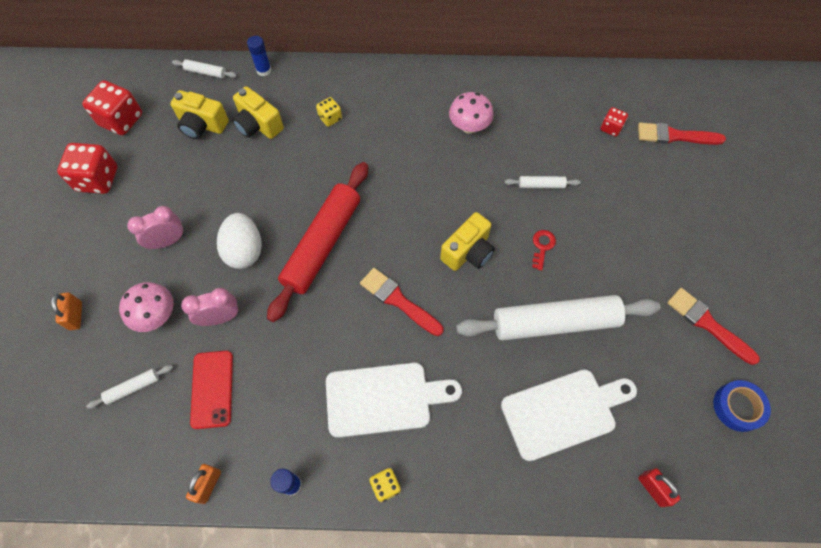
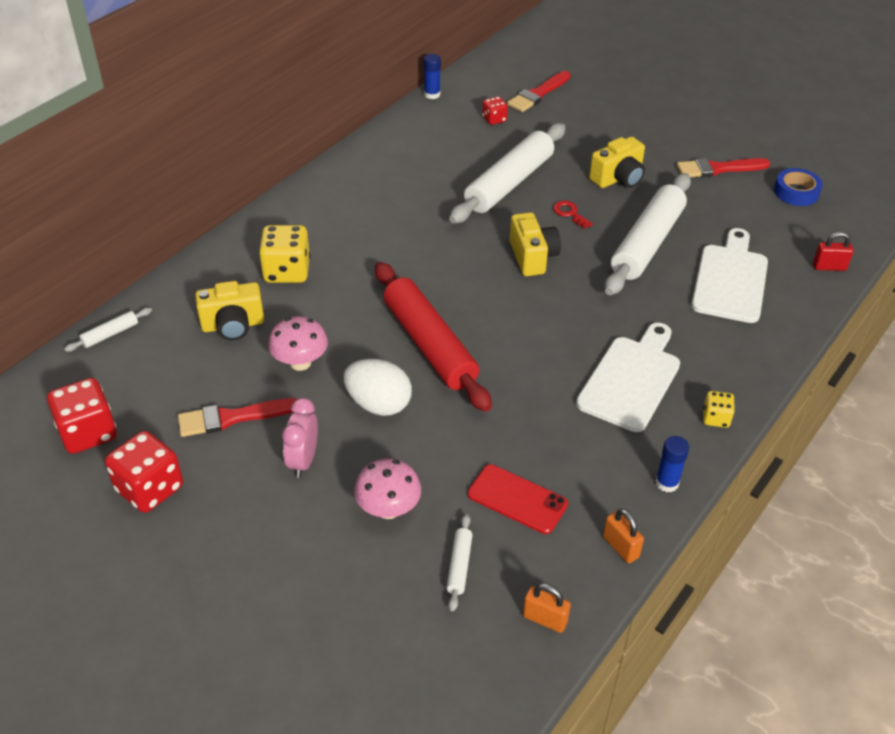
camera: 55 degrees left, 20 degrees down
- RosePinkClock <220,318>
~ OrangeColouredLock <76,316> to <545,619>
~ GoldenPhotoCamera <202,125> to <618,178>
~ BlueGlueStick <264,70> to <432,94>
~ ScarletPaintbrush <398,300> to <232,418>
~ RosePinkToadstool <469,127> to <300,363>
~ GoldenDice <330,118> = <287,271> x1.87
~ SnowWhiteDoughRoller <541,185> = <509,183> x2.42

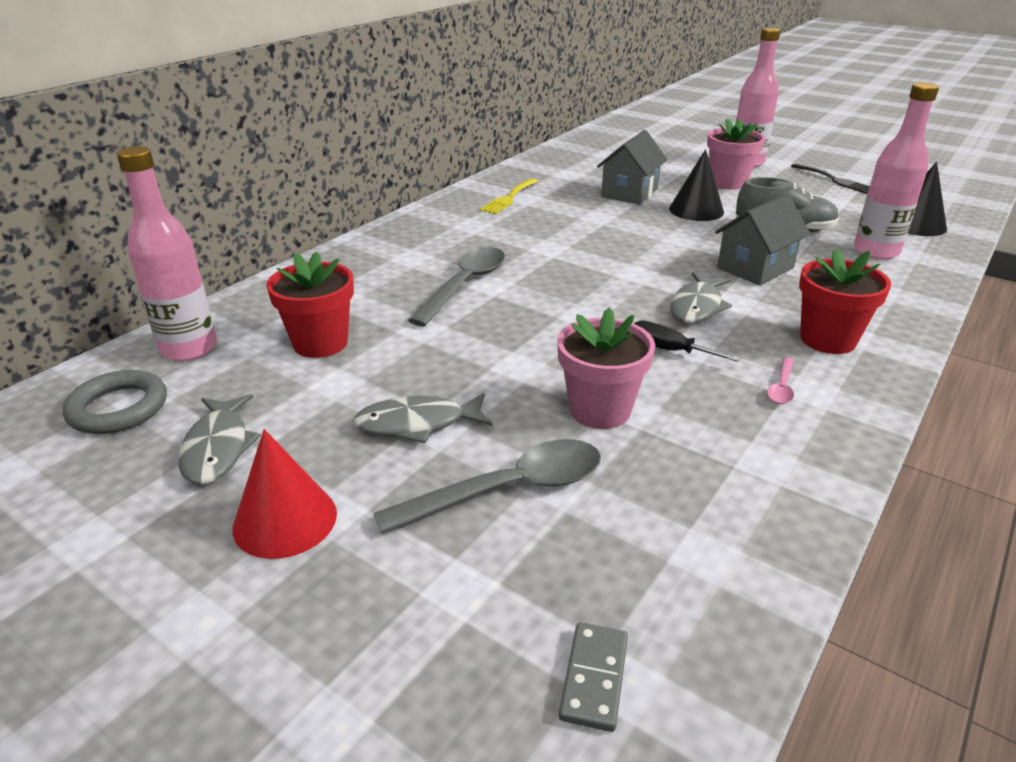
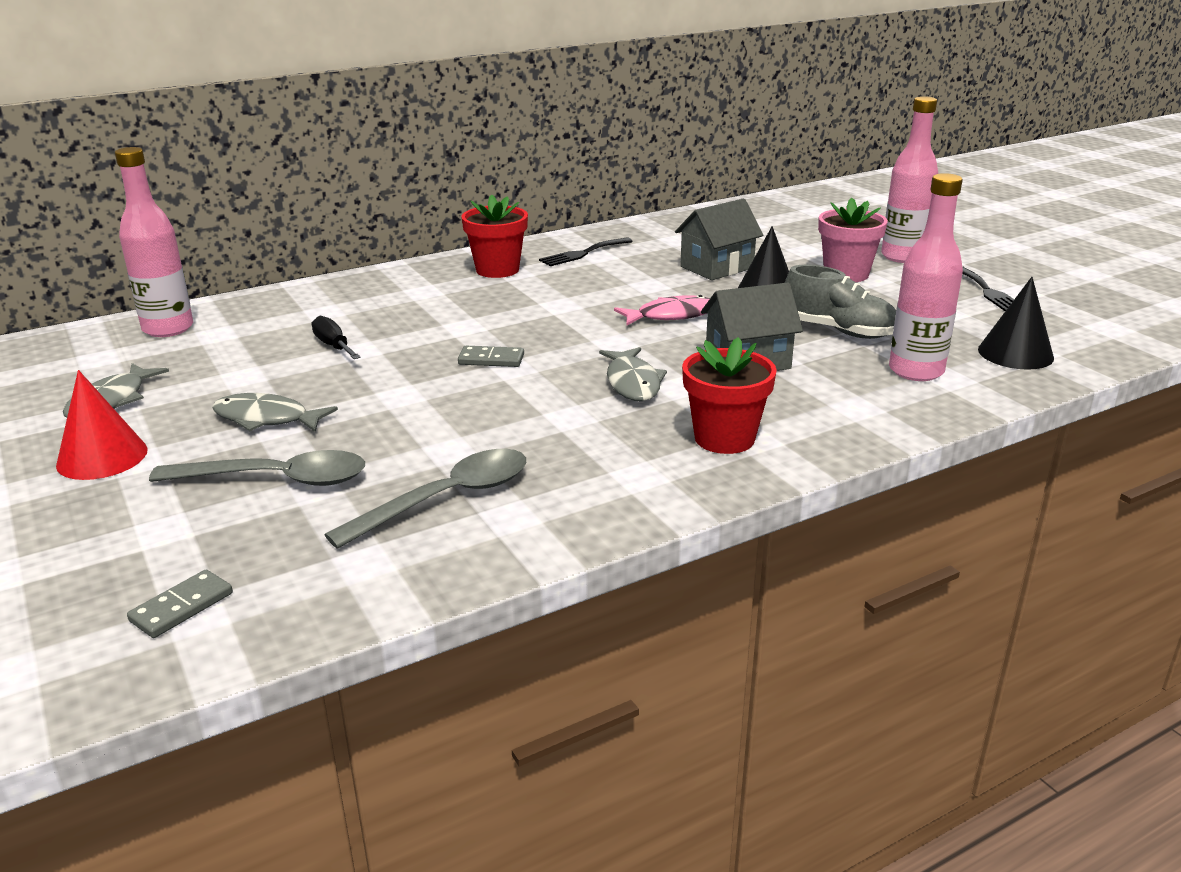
camera: 25 degrees right, 5 degrees down
- GreyRing <118,408>
- RosePinkPottedPlant <600,410>
- RosePinkTeaspoon <781,387>
+ GreyDominoTile <491,359>
+ RosePinkToyFish <671,315>
~ ScarletPottedPlant <320,343> to <497,270>
~ GreyTeaspoon <464,285> to <446,499>
~ JetBlackScrewdriver <669,350> to <333,346>
~ GoldenDinnerFork <509,198> to JetBlackDinnerFork <583,253>
~ GreyToyFish <697,306> = <632,383> 60 degrees counterclockwise

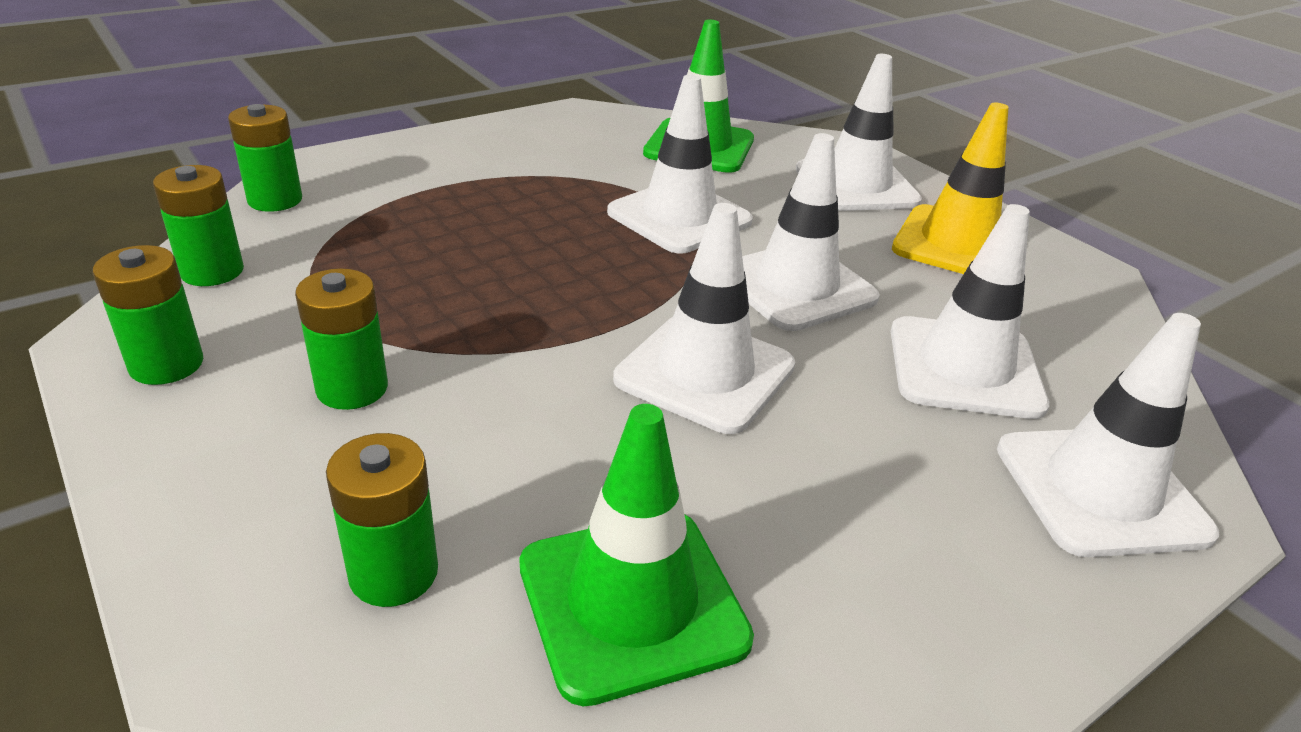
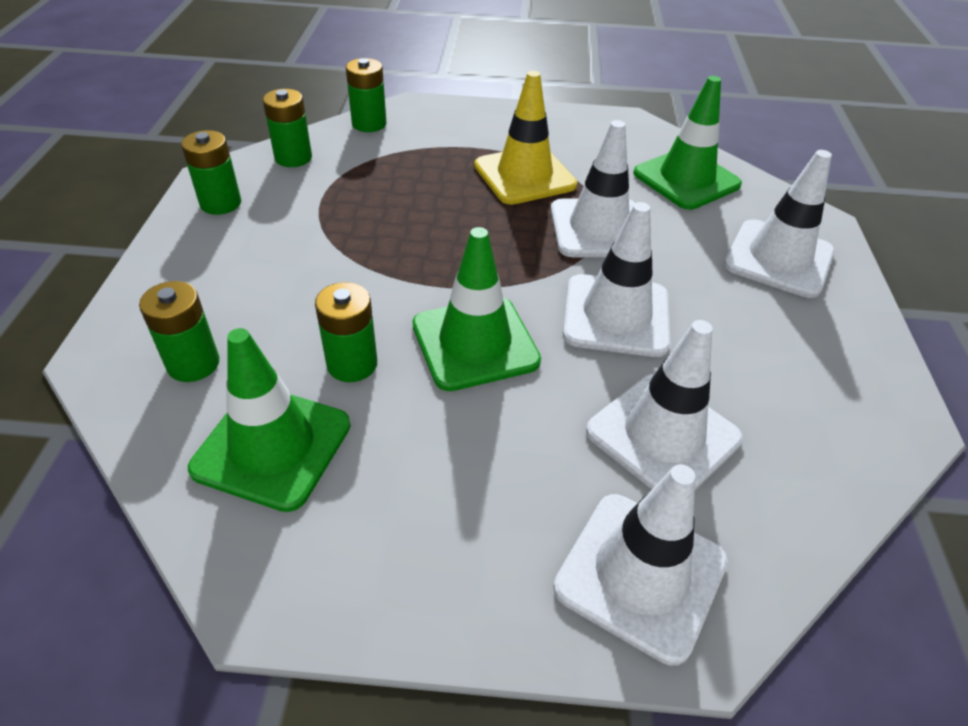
camera: 40 degrees right, 10 degrees up
~ GreenPowerCell <352,388> to <352,364>
~ GoldenTrafficCone <957,244> to <524,175>
~ SnowWhiteTrafficCone <705,373> to GreenTrafficCone <475,343>

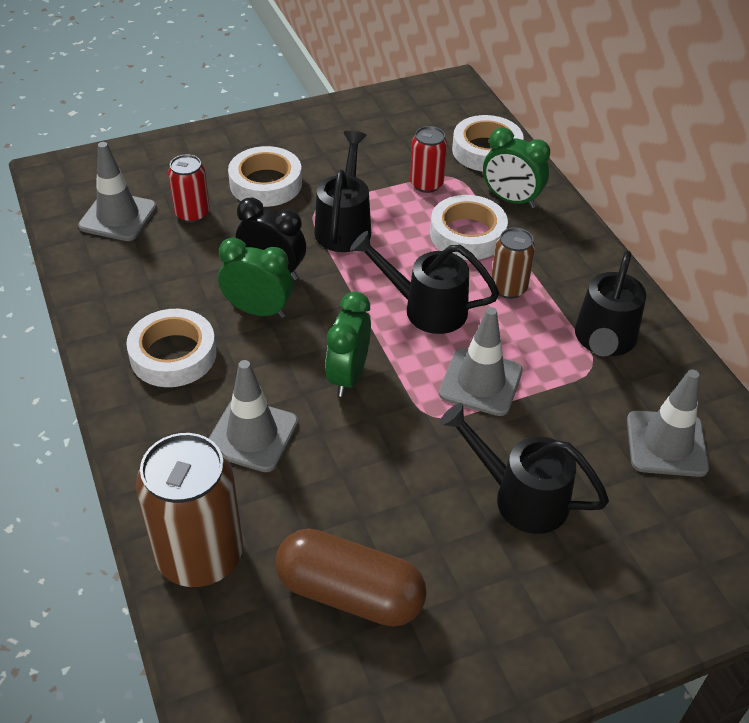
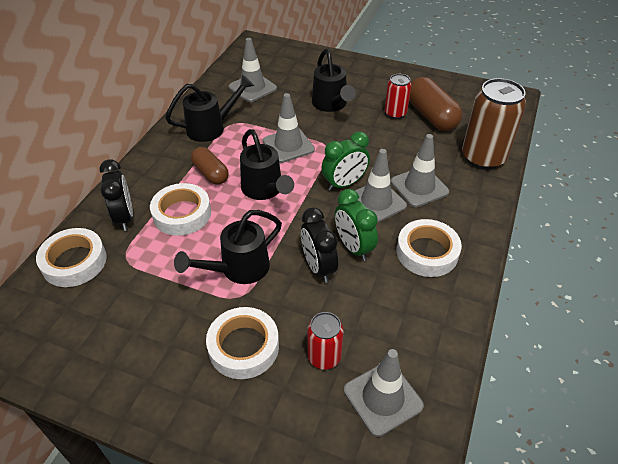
camera: 135 degrees left, 0 degrees up
+ GreyTrafficCone <376,202>
~ ScarletTin <426,184> to <395,113>
~ DarkBrownTin <508,288> to DarkBrownPillShape <211,173>
~ GreenClock <511,200> to JetBlackClock <125,217>

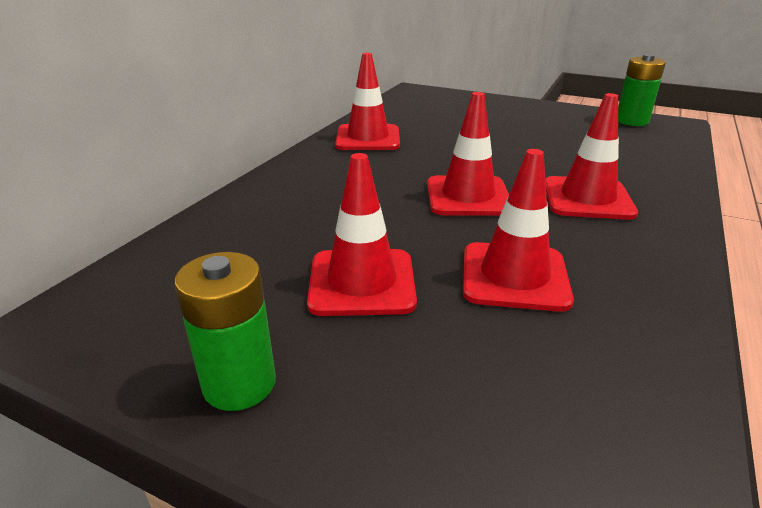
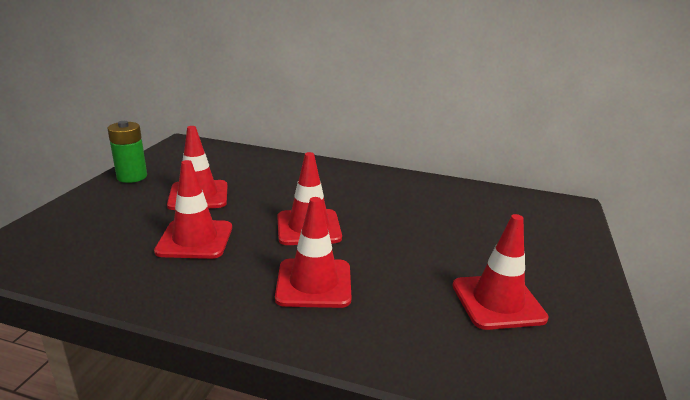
camera: 80 degrees right, 5 degrees down
- GreenPowerCell <631,121>
~ ScarletTrafficCone <368,138> to <497,302>

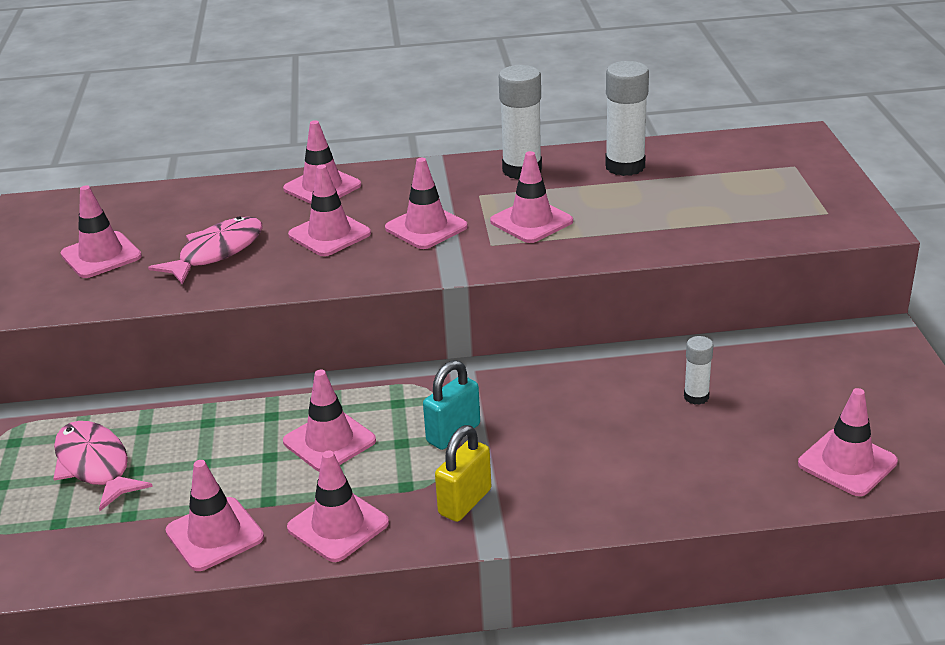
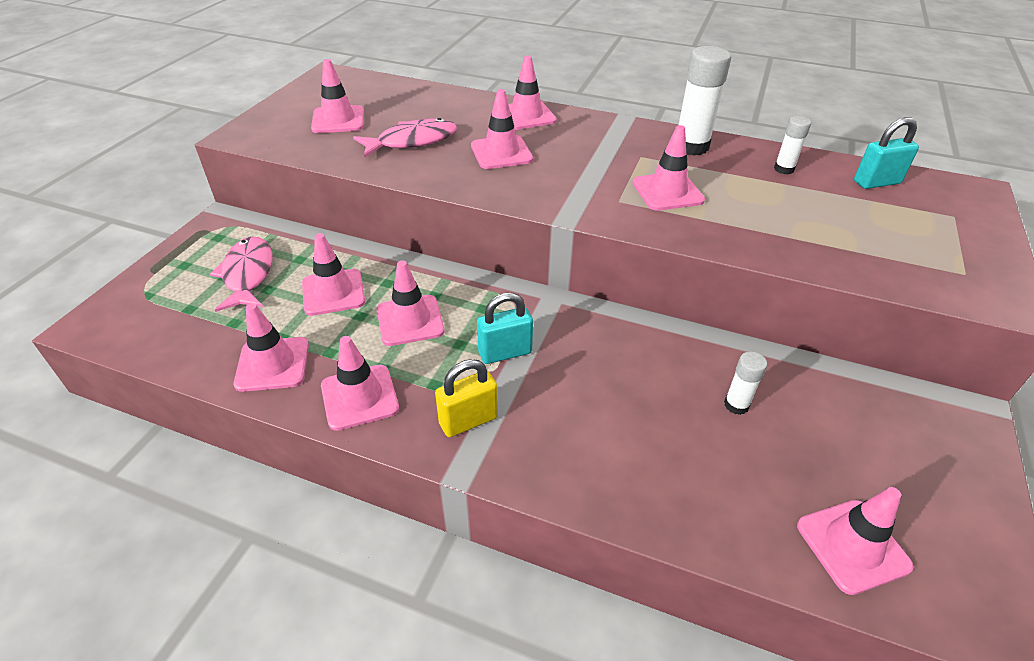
camera: 25 degrees right, 10 degrees up
+ AquaLock <876,182>
~ RosePinkTrafficCone <426,227> to <333,292>
~ SnowWhiteGlueStick <625,166> = <784,169> x0.54

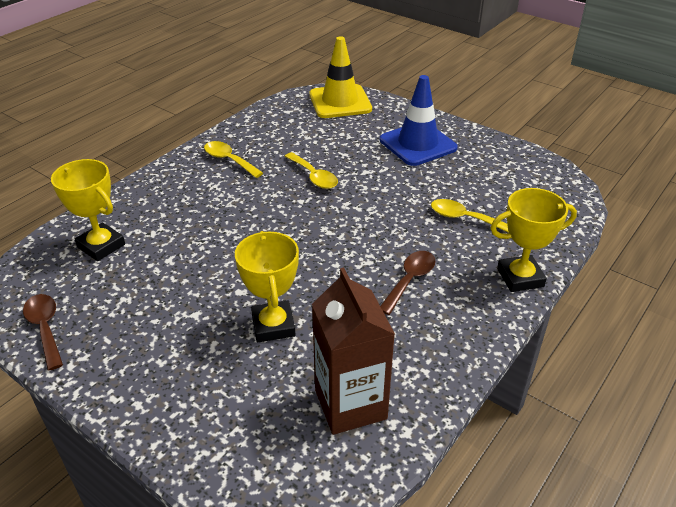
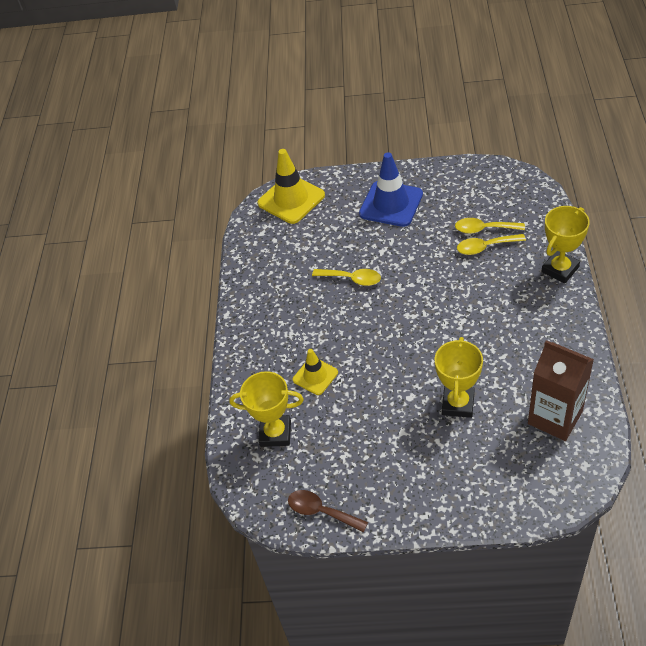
camera: 30 degrees left, 10 degrees up
- DarkBrownTeaspoon <410,280>
+ GoldenTrafficCone <315,376>
~ GoldenTeaspoon <229,160> to <484,229>
~ GoldenAwardCup <273,325> = <458,404> 60 degrees clockwise

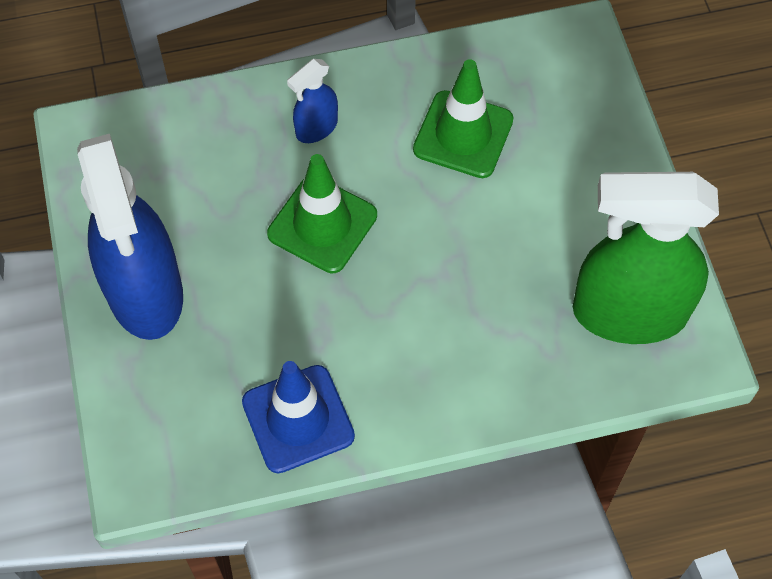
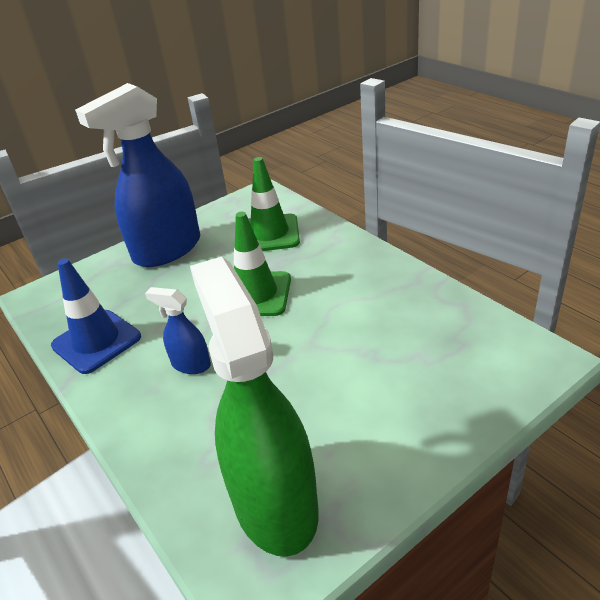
camera: 70 degrees right, 25 degrees down
~ BlueSprayer <316,128> to <190,364>
~ GreenTrafficCone <463,135> to <269,234>

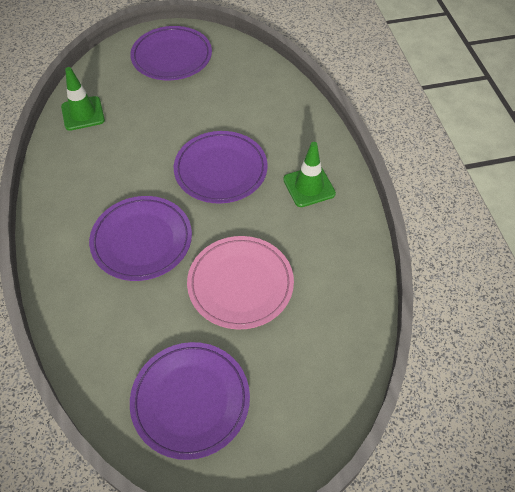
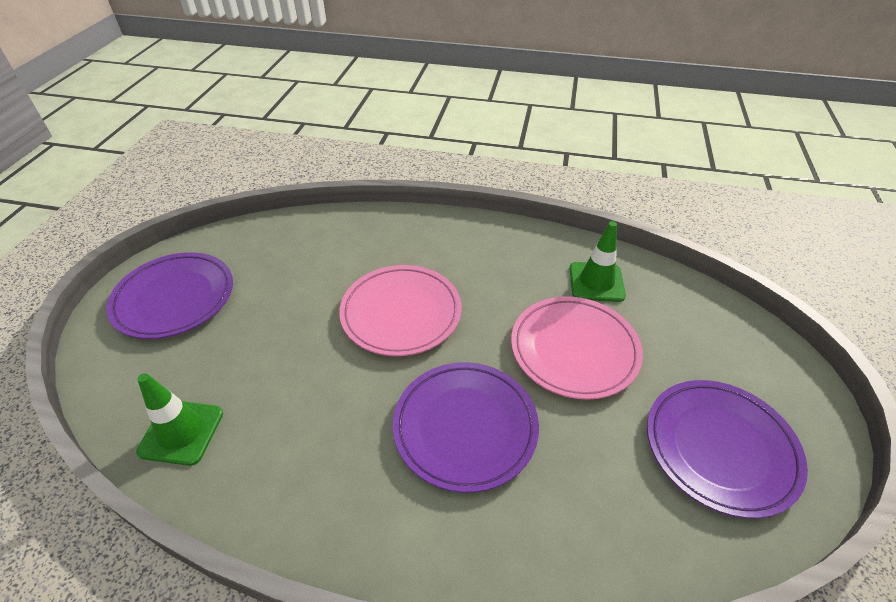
camera: 65 degrees left, 10 degrees down
~ GreenTrafficCone <309,186> to <596,282>
~ RoyalPurplePlate <221,170> to RosePinkPlate <401,313>

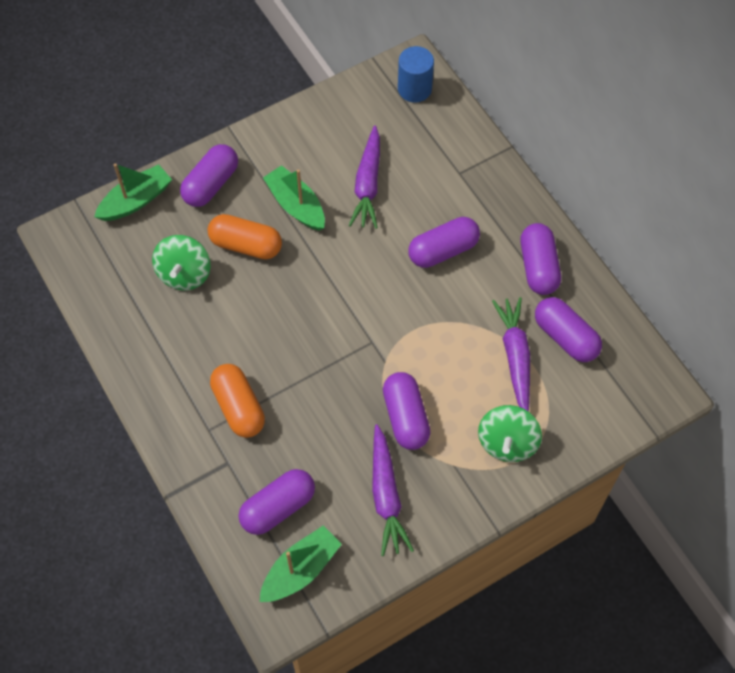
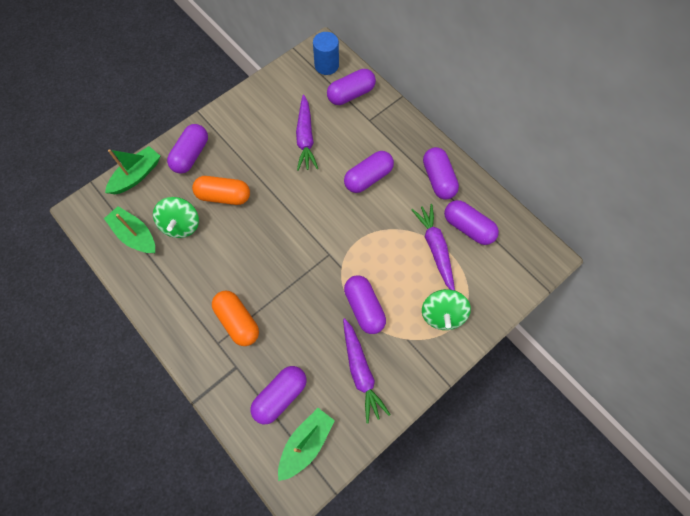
camera: 10 degrees left, 5 degrees up
+ RoyalPurplePillShape <351,94>
~ GreenSailboat <296,205> to <135,235>

